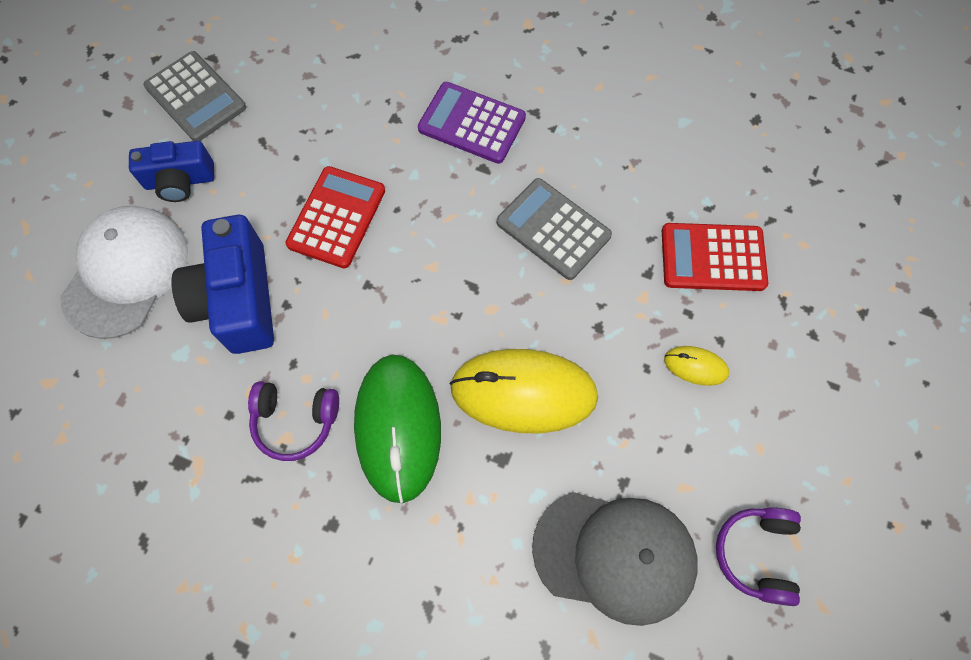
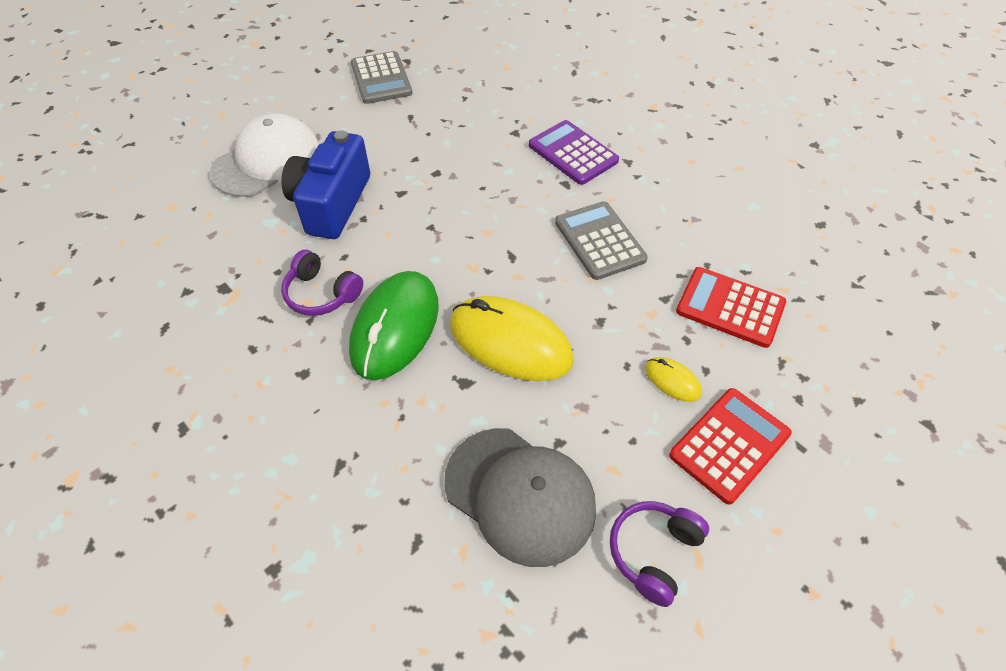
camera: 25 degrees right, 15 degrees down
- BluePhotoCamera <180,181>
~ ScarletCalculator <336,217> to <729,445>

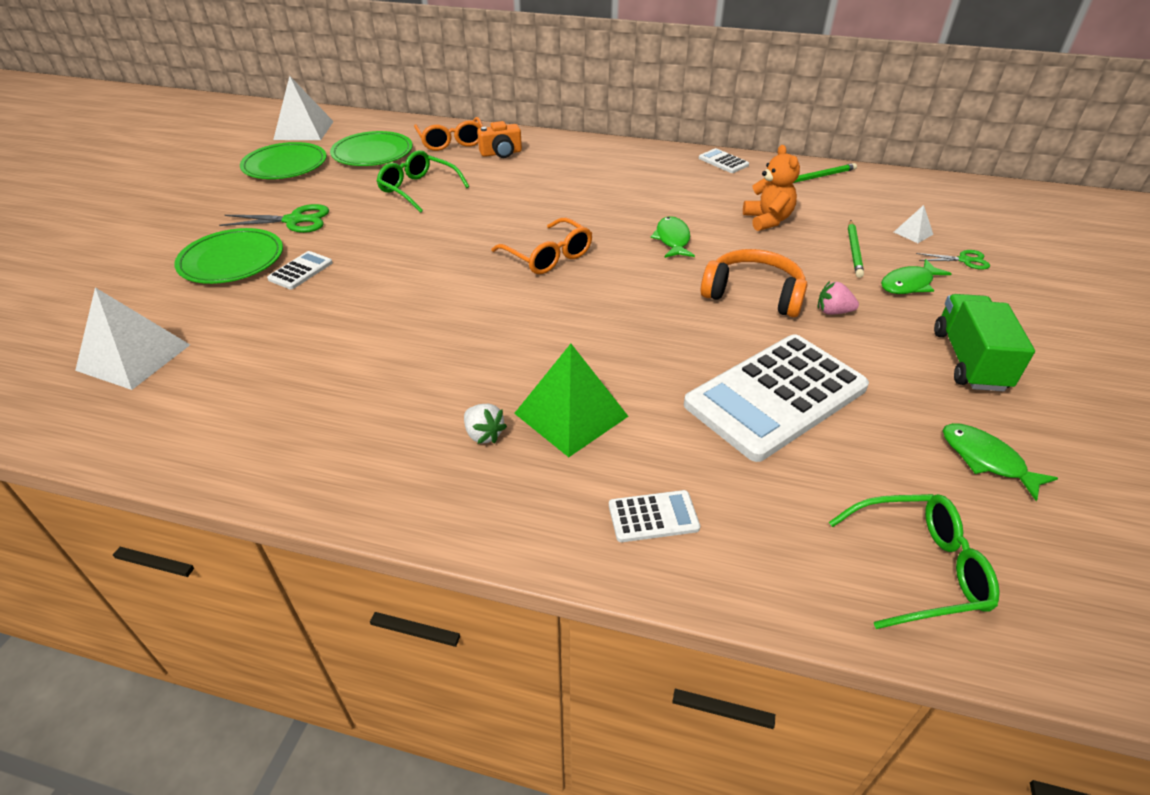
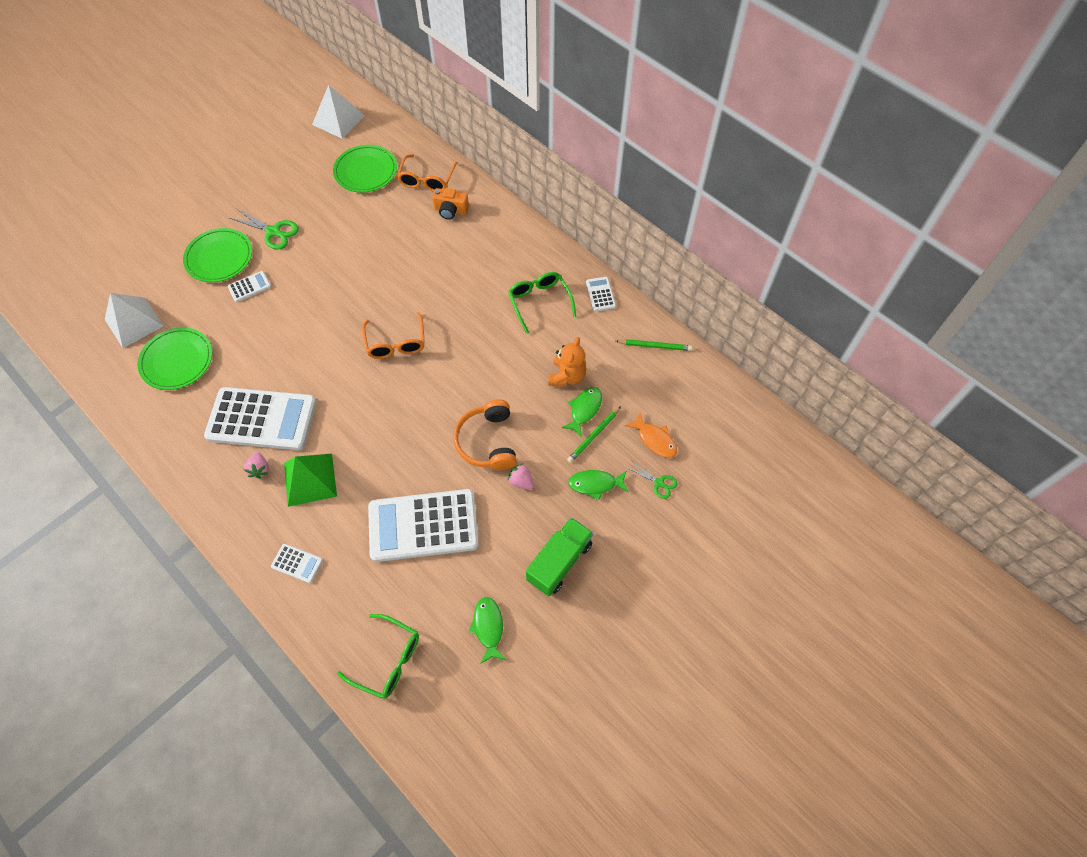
camera: 30 degrees right, 20 degrees up
+ SnowWhiteCalculator <262,419>
~ GreenPlate <285,165> to <177,360>
~ GreenEyeglasses <418,189> to <539,302>
~ GreenToyFish <672,239> to <584,409>
~ SnowWhitePyramid <913,233> to OrangeColouredToyFish <654,439>
~ SnowWhiteToyStrawberry <483,434> to RosePinkToyStrawberry <260,469>
~ OrangeColouredHeadset <753,294> = <488,441> 150 degrees counterclockwise

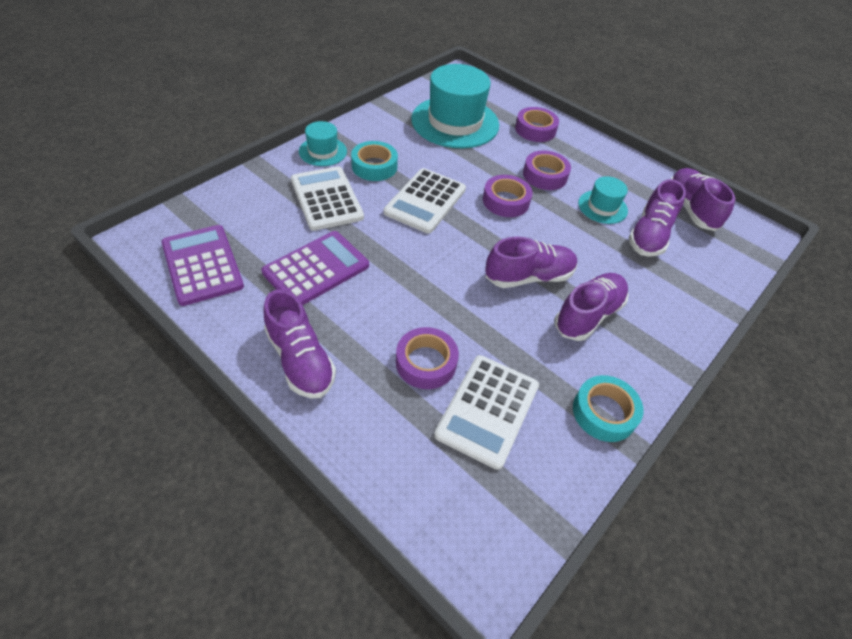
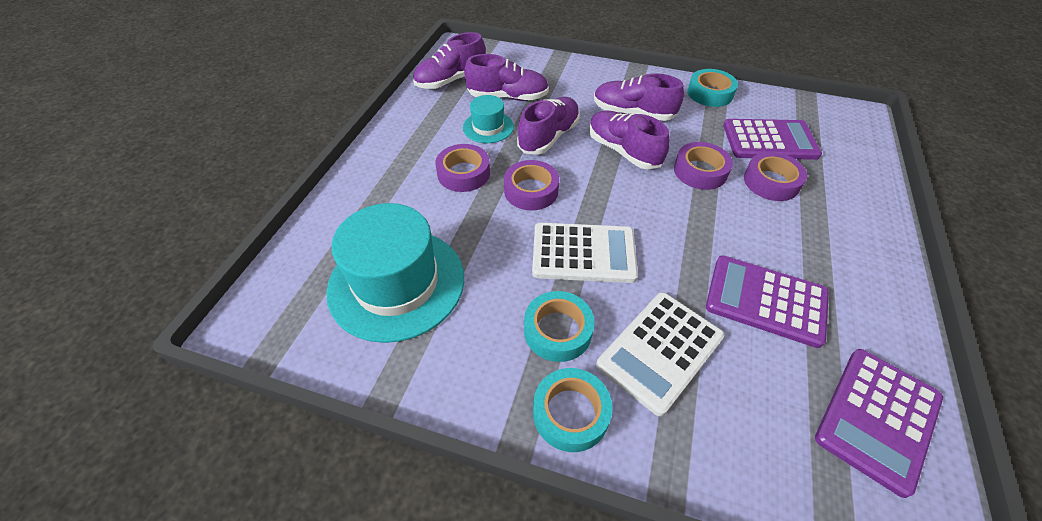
camera: 110 degrees left, 0 degrees up
~ RoyalPurpleShoe <300,360> to <548,137>
~ RoyalPurpleTape <535,129> to <700,171>
~ AquaTallHat <323,151> to AquaTape <570,413>
~ SnowWhiteCalculator <487,410> to RoyalPurpleCalculator <769,140>

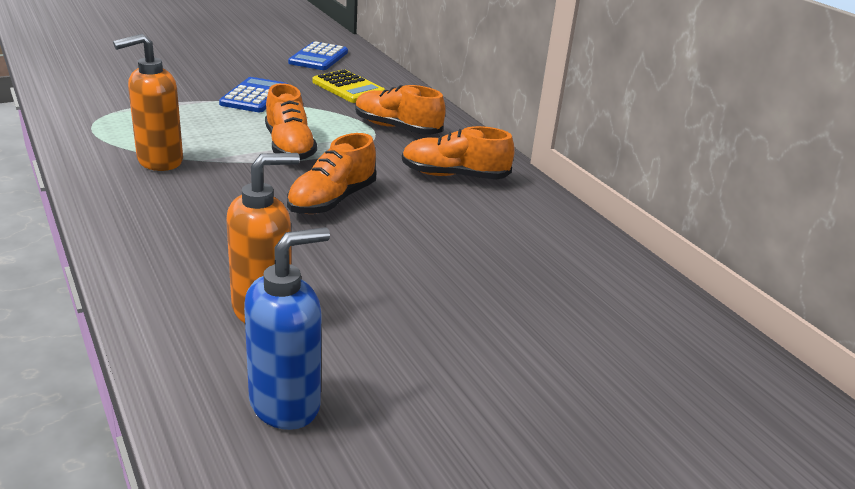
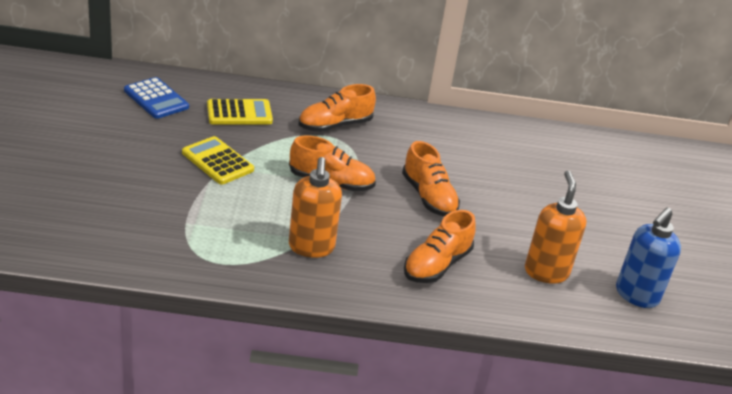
camera: 60 degrees left, 5 degrees up
~ OrangeColouredShoe <454,176> to <437,265>
~ BlueCalculator <255,96> to GoldenCalculator <217,161>
~ BlueSoapDispenser <286,404> = <636,295> 135 degrees counterclockwise

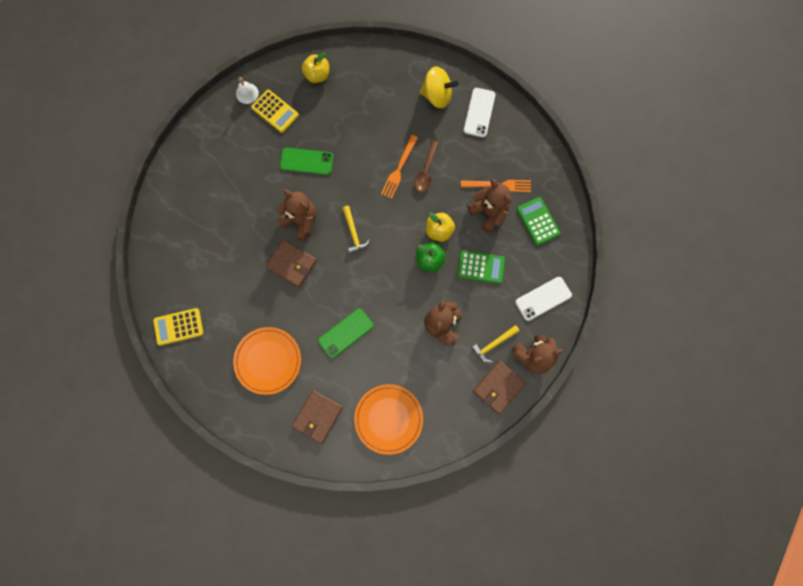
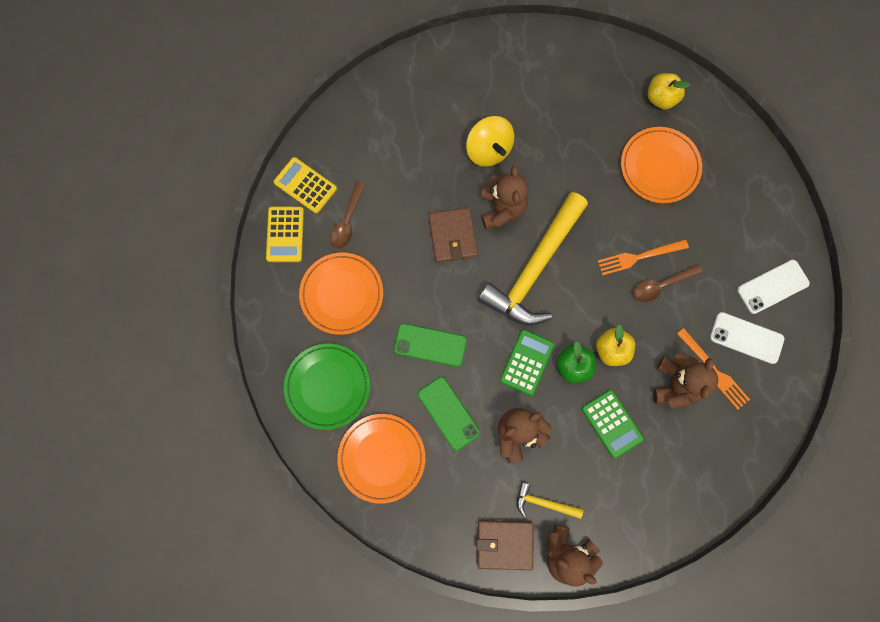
camera: 50 degrees right, 0 degrees up
- SnowWhiteHandBell <247,93>
+ DarkBrownTeaspoon <347,221>
+ OrangeColouredPlate <659,167>
~ GoldenCalculator <275,111> to <285,234>
~ GreenPhone <306,161> to <448,413>
~ GoldenWhirligig <437,96> to <488,150>
~ SnowWhitePhone <543,298> to <746,338>
~ GreenCalculator <538,221> to <527,362>
~ DarkBrownWallet <317,416> to GreenPlate <327,386>
~ GoldenCarpenter'sHammer <353,233> = <535,268> x2.34

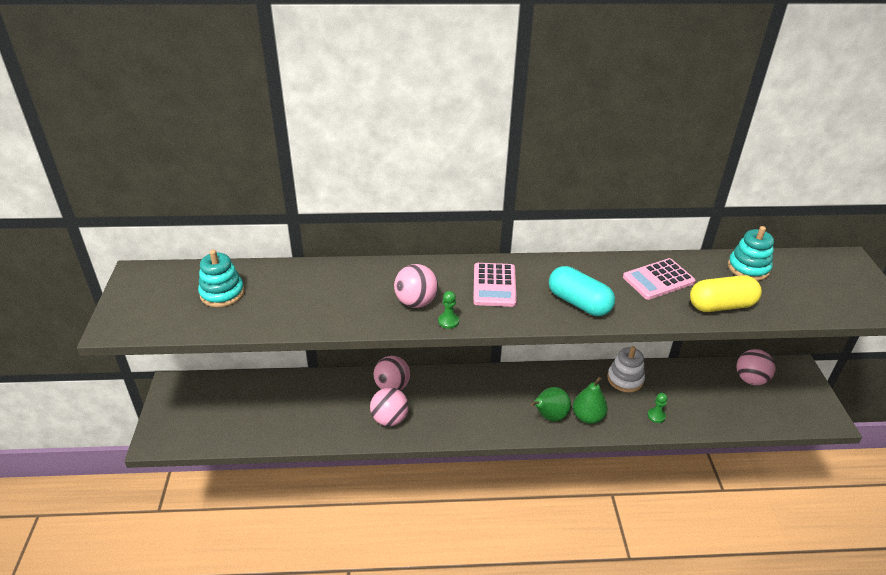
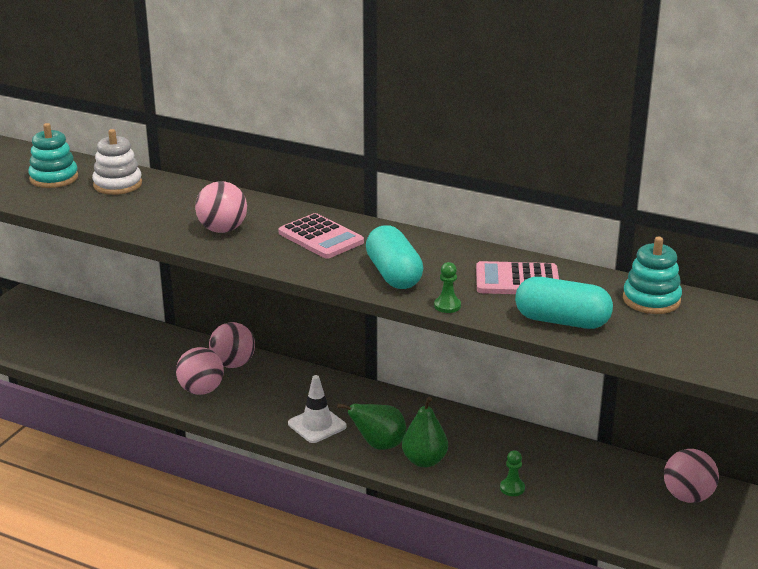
camera: 30 degrees right, 10 degrees down
+ SnowWhiteTrafficCone <317,425>
~ GreenChessPawn <448,321> to <447,306>
~ SnowWhiteRingStacker <625,379> to <118,184>
~ GoldenPillShape <721,306> to AquaPillShape <562,321>
~ RosePinkCalculator <494,285> = <321,237> 75 degrees counterclockwise

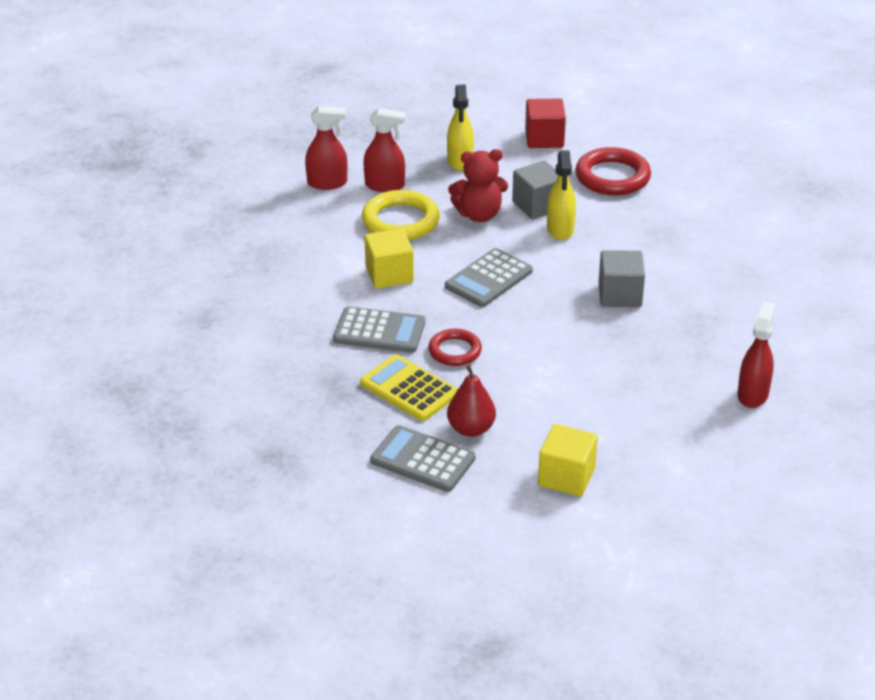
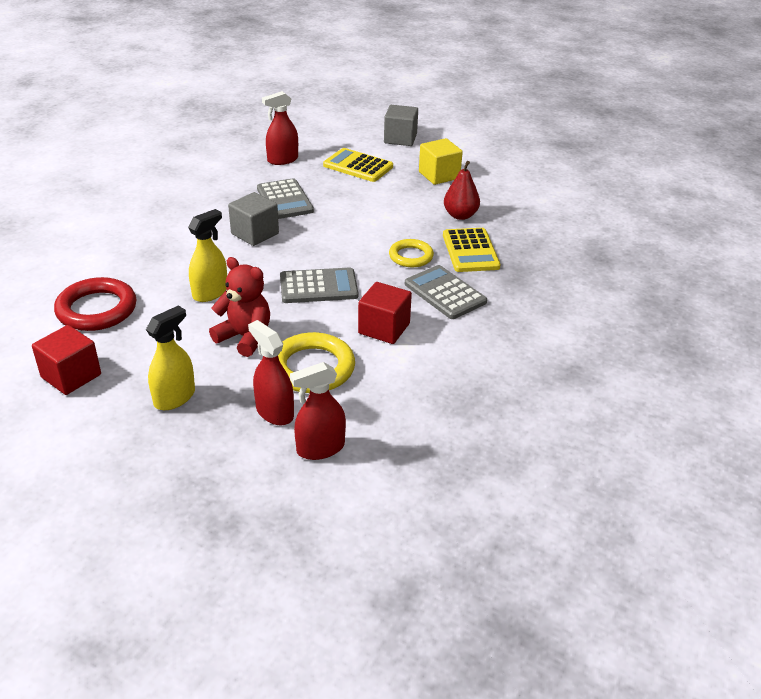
camera: 140 degrees left, 0 degrees up
+ GoldenCalculator <358,166>
~ GreyCalculator <422,460> to <284,200>
~ GreySolidCube <537,205> to <400,139>
~ GoldenSolidCube <389,274> to ScarletSolidCube <384,328>
~ ScarletRing <455,351> to GoldenRing <411,256>
~ ScarletSprayer <327,183> = <320,448> 60 degrees counterclockwise

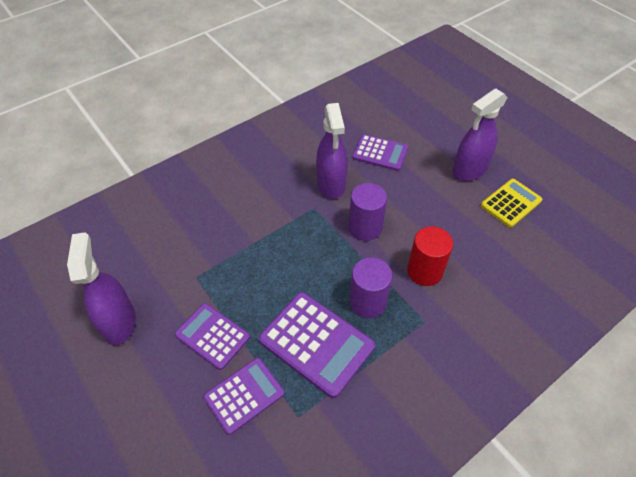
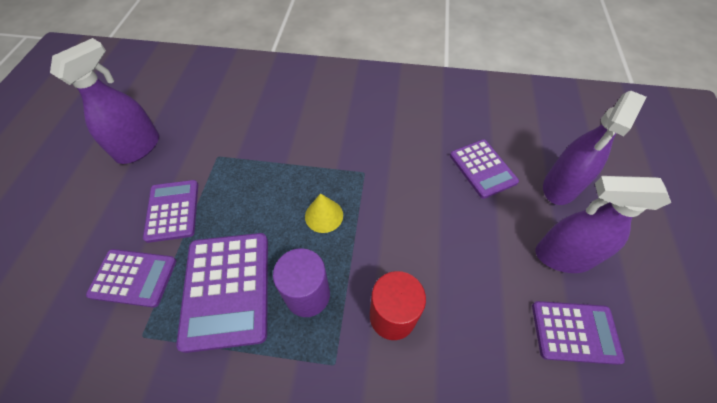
camera: 45 degrees right, 5 degrees up
- RoyalPurpleSolidCylinder <365,227>
+ GoldenConeShape <324,215>
~ RoyalPurpleSprayer <331,184> to <560,186>
~ GoldenCalculator <510,203> to RoyalPurpleCalculator <575,332>

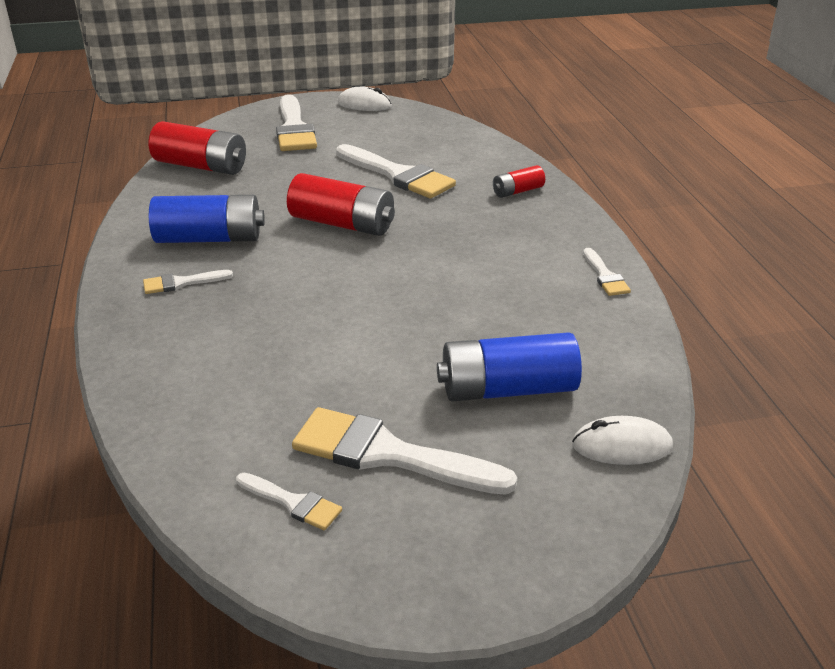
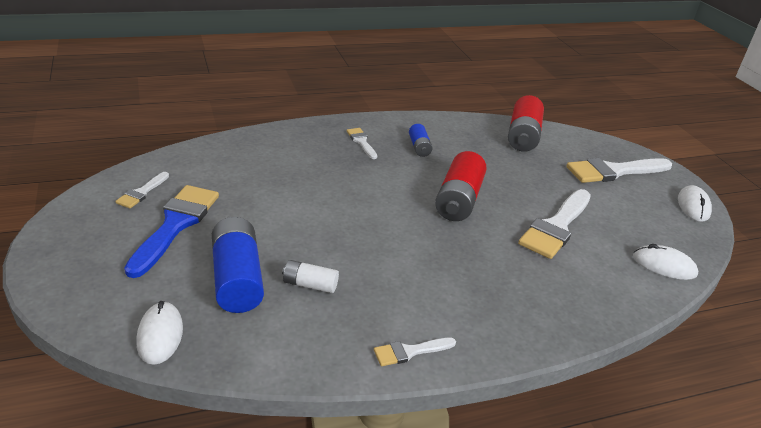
camera: 80 degrees right, 0 degrees up
- ScarletPowerCell <517,191>
+ SnowWhitePowerCell <310,284>
+ SnowWhiteMouse <664,265>
~ SnowWhitePaintbrush <388,454> to BluePaintbrush <175,225>
~ BluePowerCell <209,239> = <419,147> x0.53

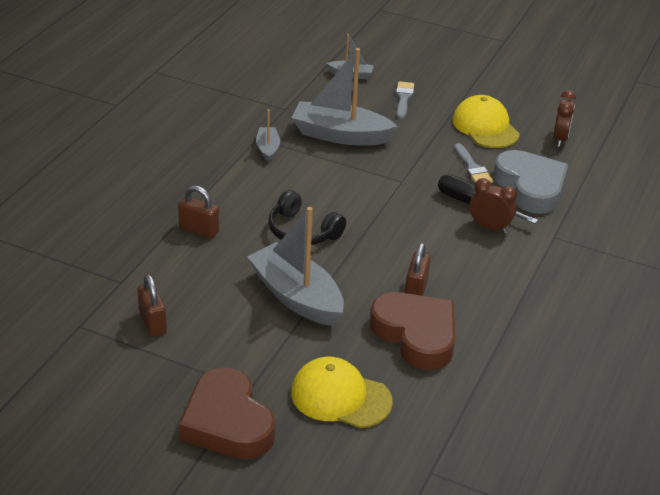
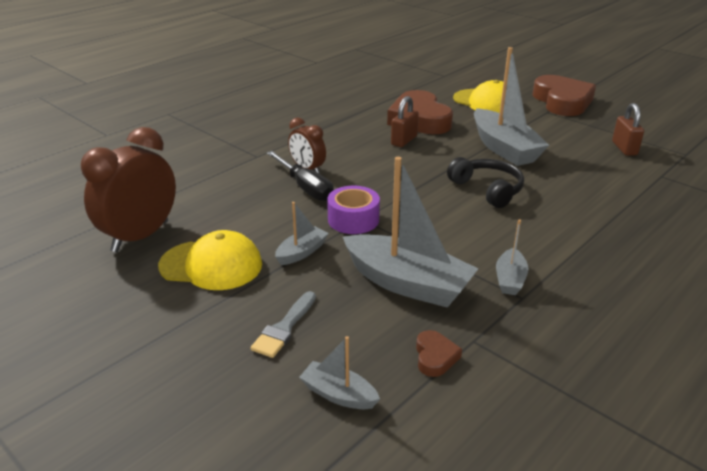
camera: 160 degrees left, 5 degrees down
- DarkBrownLock <199,230>
- GreyPaintbrush <472,168>
- GreyLoveHeart <530,187>
+ GreySailboat <302,252>
+ RoyalPurpleTape <353,220>
+ DarkBrownLoveHeart <435,357>
~ GoldenBaseballCap <485,127> = <211,265> 75 degrees counterclockwise
~ DarkBrownClock <560,139> = <140,236> x1.77

